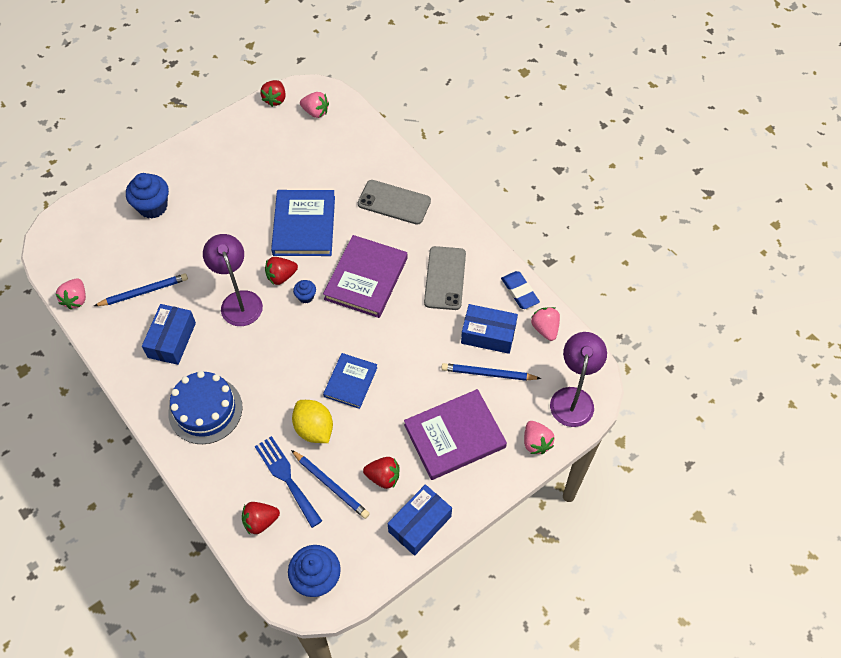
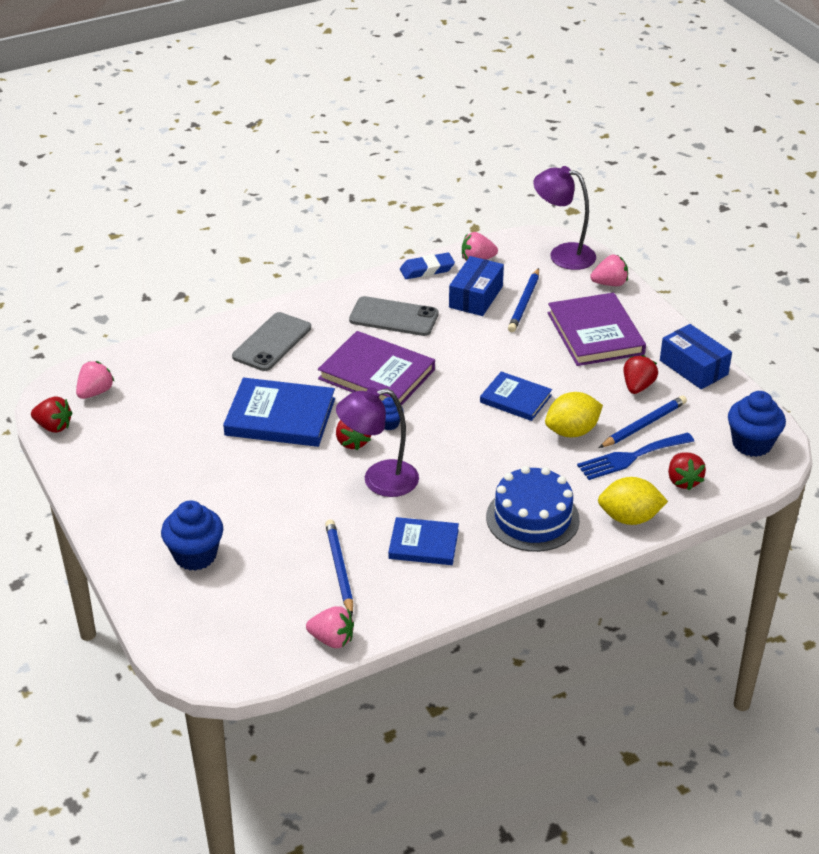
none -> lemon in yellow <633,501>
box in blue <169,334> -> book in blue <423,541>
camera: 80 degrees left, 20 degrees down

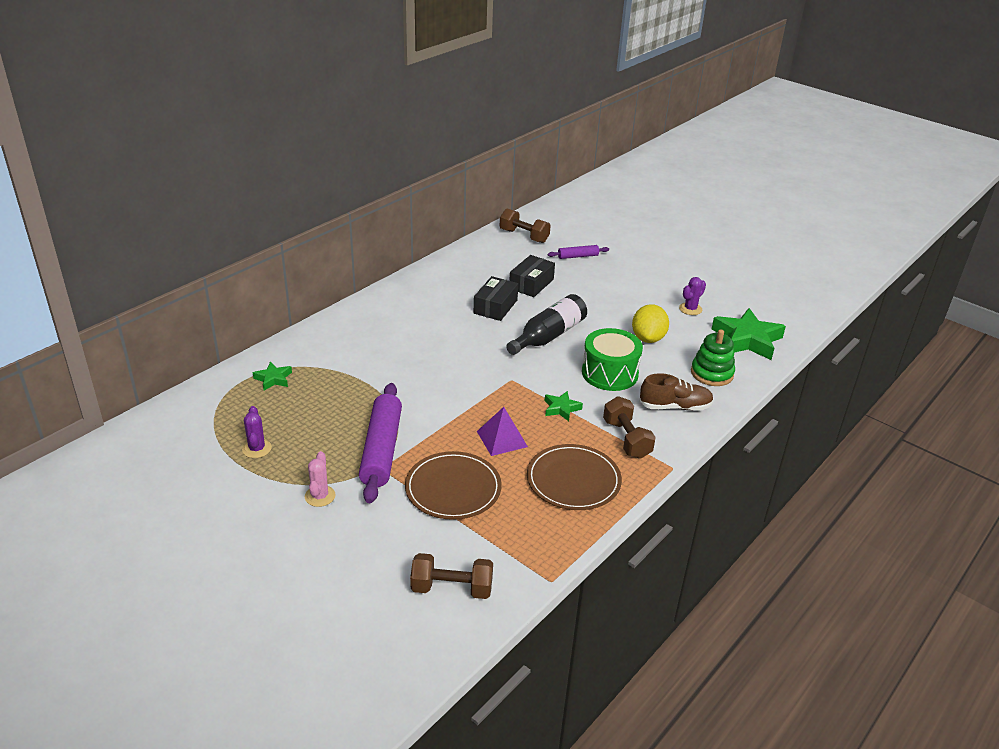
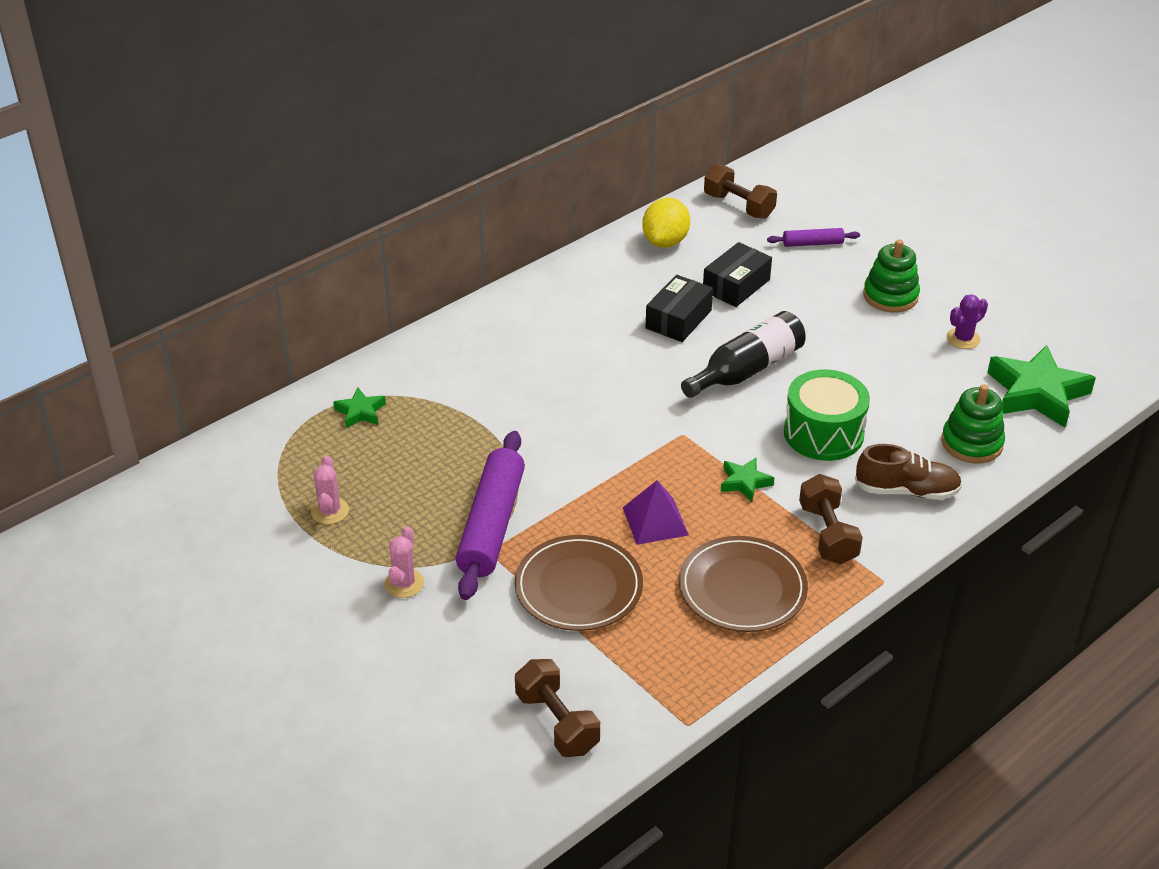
none -> stacking toy in green <891,275>
lemon in yellow <650,323> -> lemon in yellow <666,223>, relocated
cactus in purple <257,432> -> cactus in pink <330,490>
dumbbell in brown <451,576> -> dumbbell in brown <557,708>, 45 degrees clockwise
camera: 10 degrees right, 5 degrees up

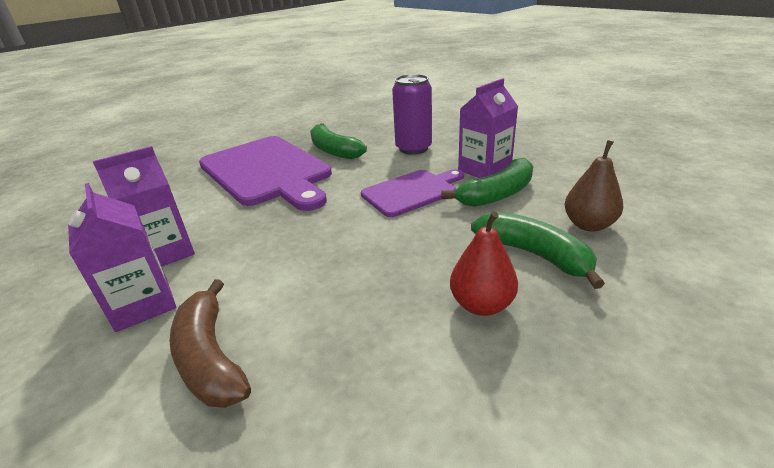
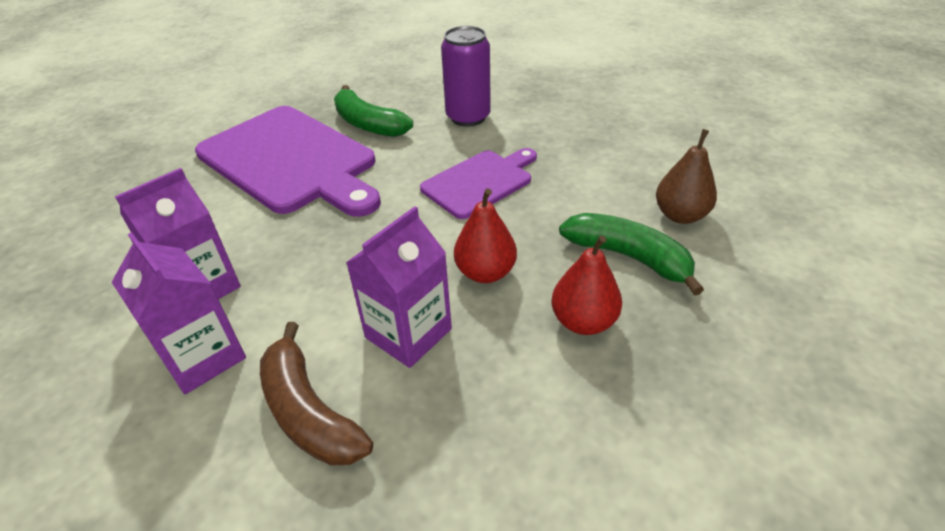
banana in green <487,182> -> none
none -> pear in red <485,235>
carton in purple <488,128> -> carton in purple <399,287>, relocated
camera: 10 degrees left, 10 degrees up

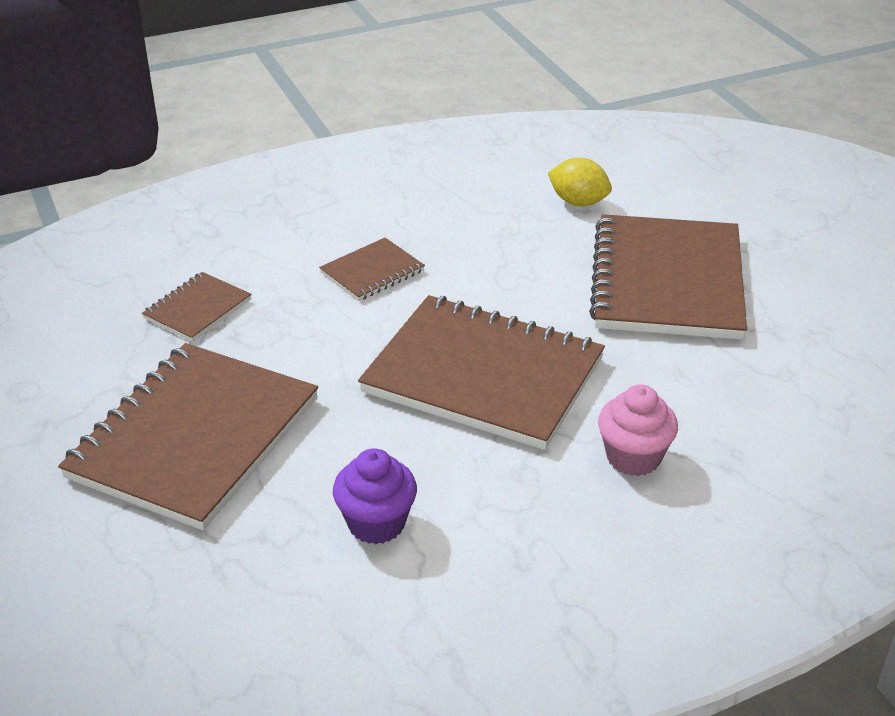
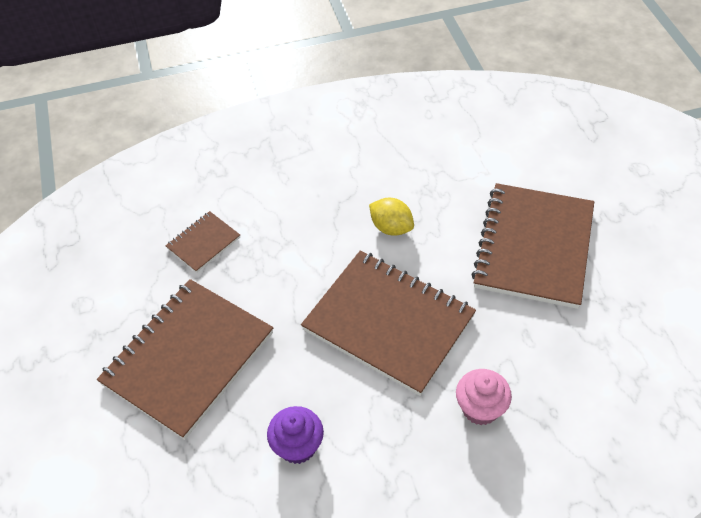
notebook in brown <372,269> -> none
lemon in yellow <580,182> -> lemon in yellow <391,217>, relocated
camera: 10 degrees right, 15 degrees up

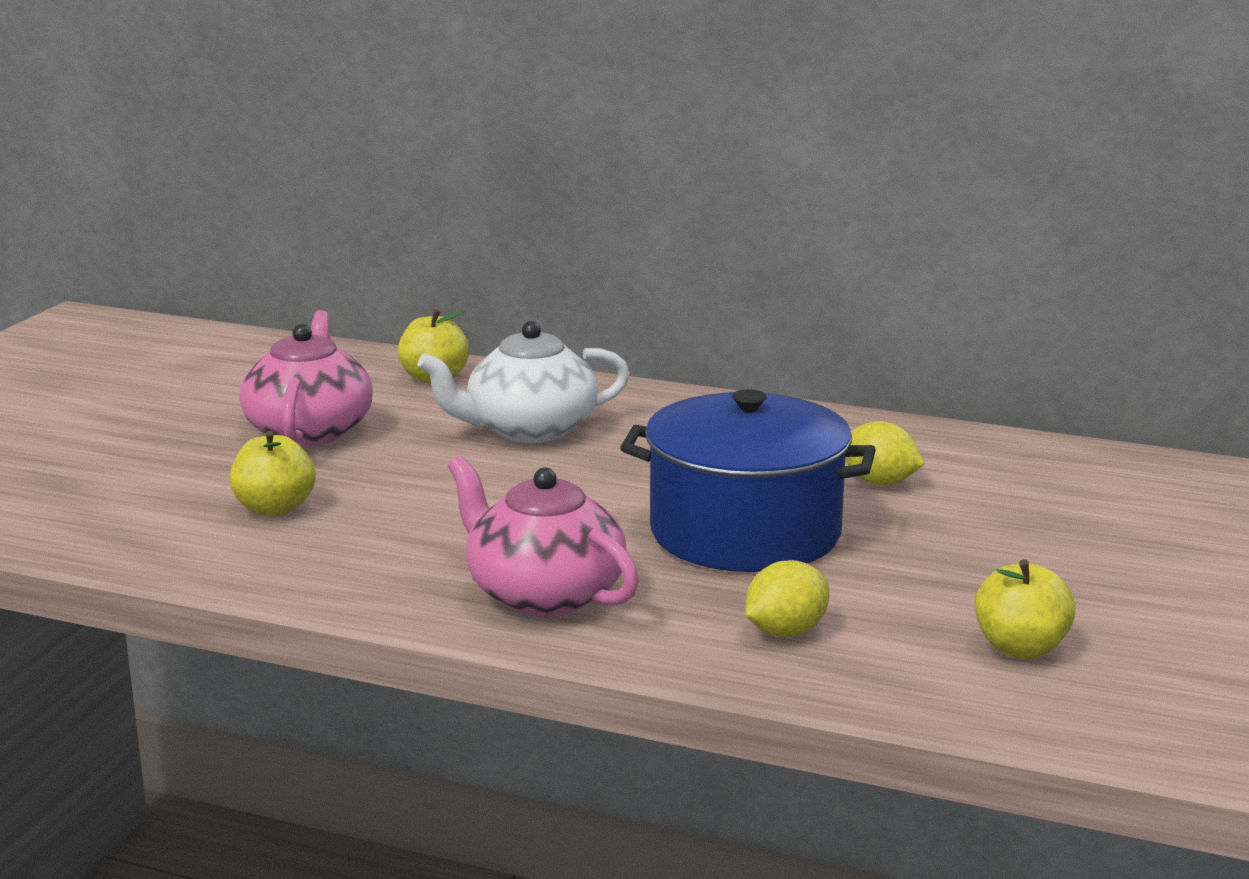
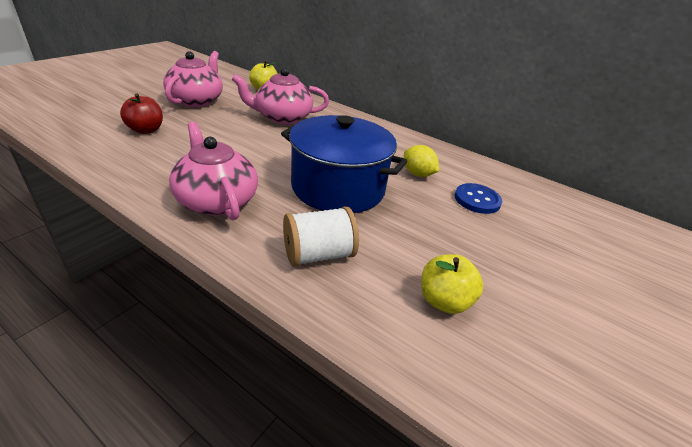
none -> button in blue <478,198>
lemon in yellow <787,598> -> spool in white <321,236>
apple in yellow <272,473> -> apple in red <141,113>
teapot in white <524,382> -> teapot in pink <280,96>
camera: 10 degrees right, 15 degrees up

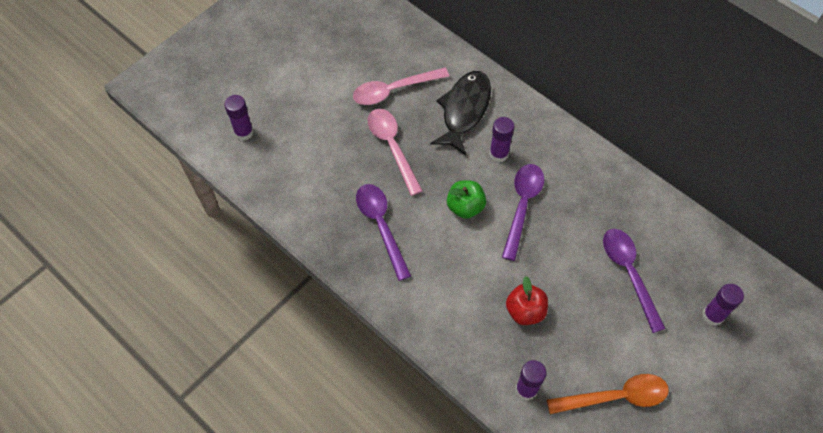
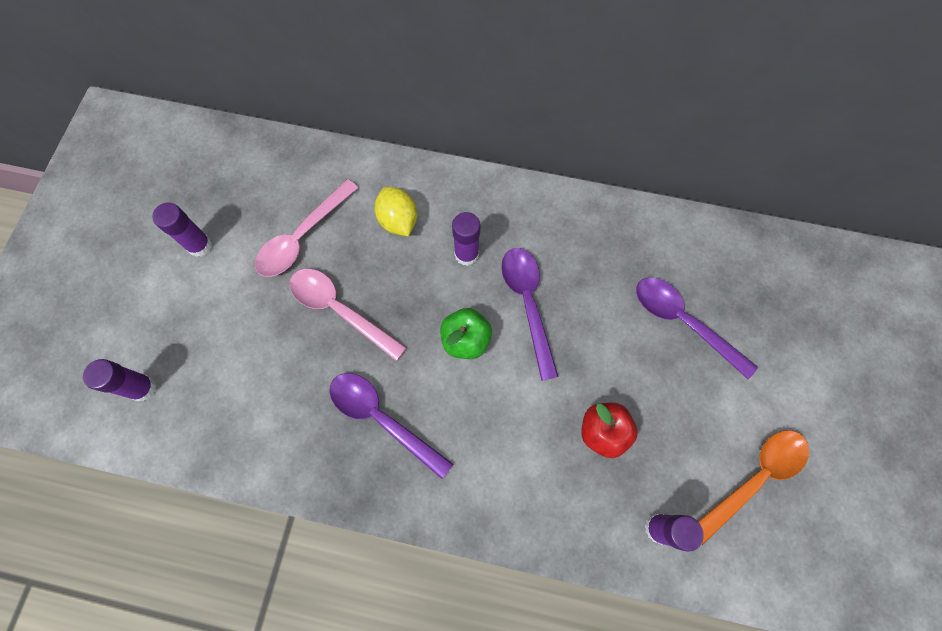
glue stick in purple <723,305> -> glue stick in purple <182,230>, relocated
fish in black <460,113> -> lemon in yellow <396,211>
camera: 30 degrees left, 10 degrees up

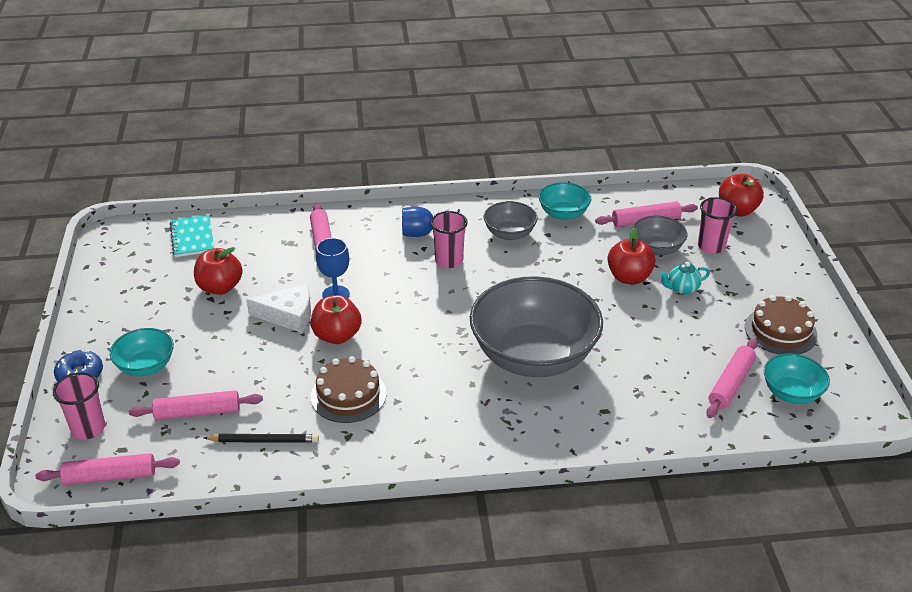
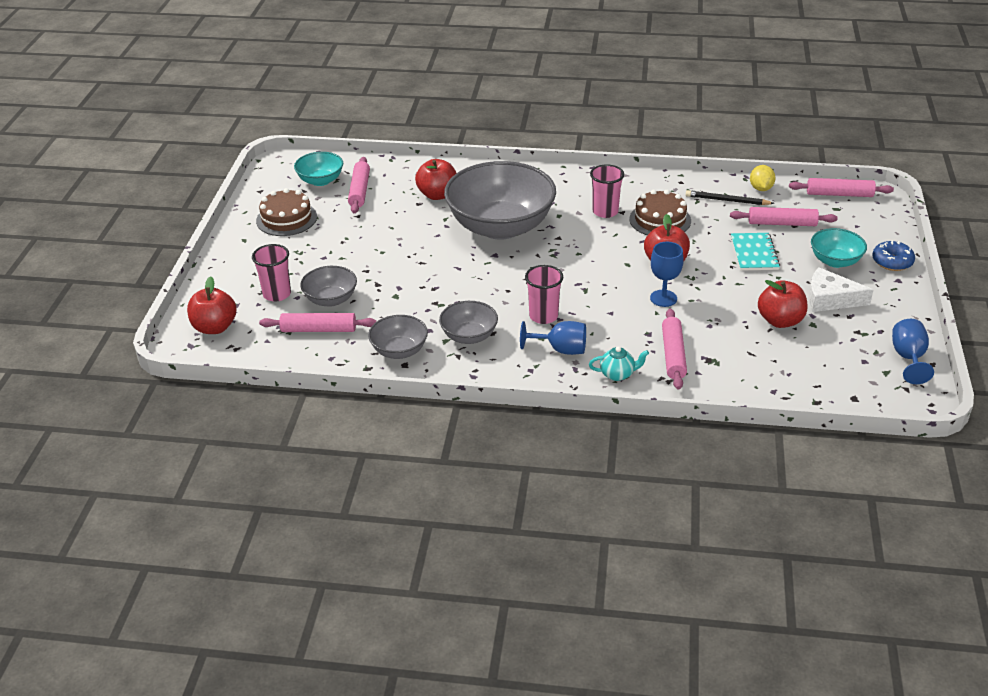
none -> lemon in yellow <763,178>
none -> goblet in blue <913,351>
cup in pink <79,406> -> cup in pink <607,191>, relocated
notebook in turquoise <192,236> -> notebook in turquoise <755,252>, relocated
cheese in white <278,308> -> cheese in white <840,289>, relocated
apple in red <631,255> -> apple in red <436,179>, relocated
teapot in turquoise <685,278> -> teapot in turquoise <619,363>, relocated
bowl in turquoise <565,201> -> bowl in grey <398,337>
rolling pin in pink <732,378> -> rolling pin in pink <359,185>, 45 degrees counterclockwise
camera: 165 degrees left, 0 degrees up

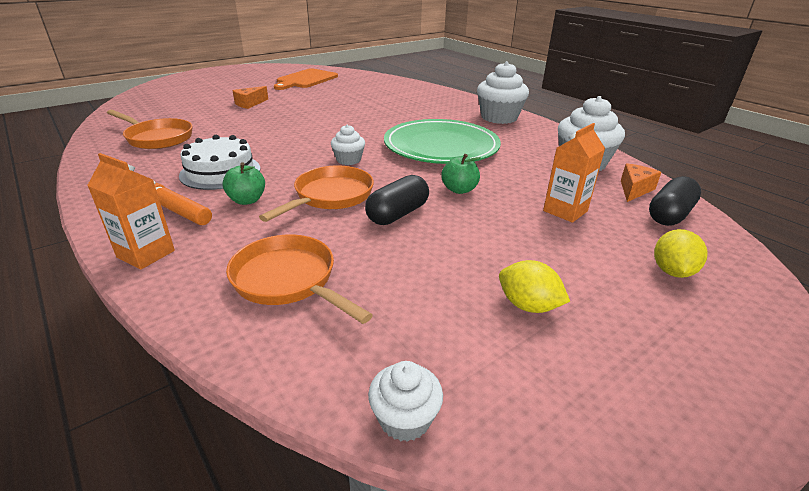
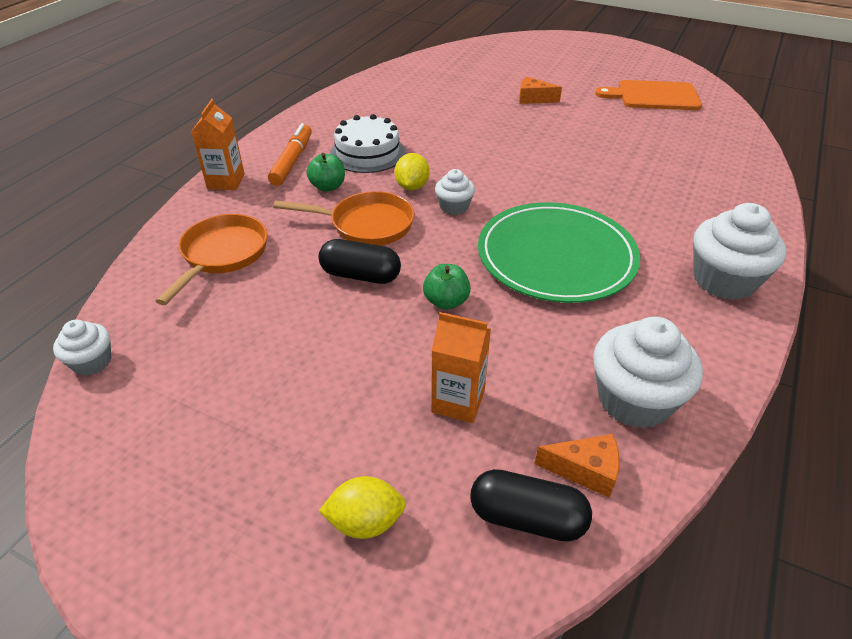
pan in orange <150,129> -> none
lemon in yellow <534,286> -> lemon in yellow <412,172>, relocated
camera: 65 degrees right, 10 degrees up

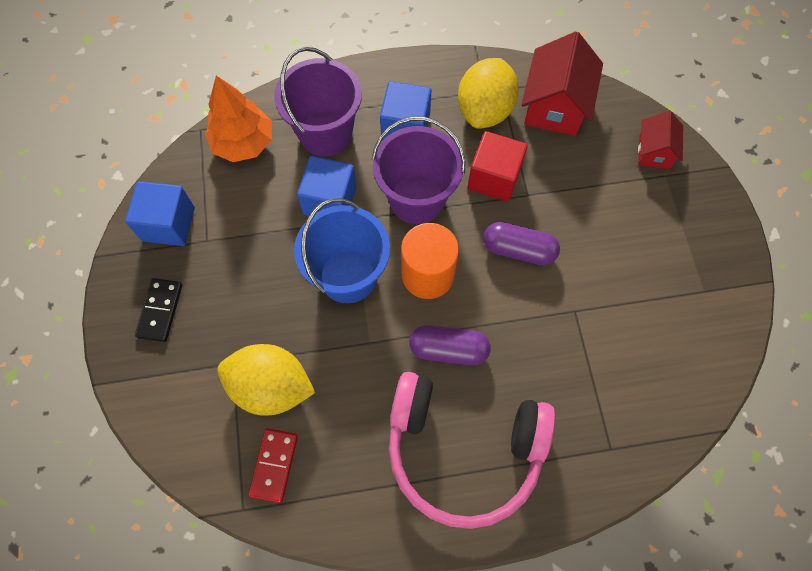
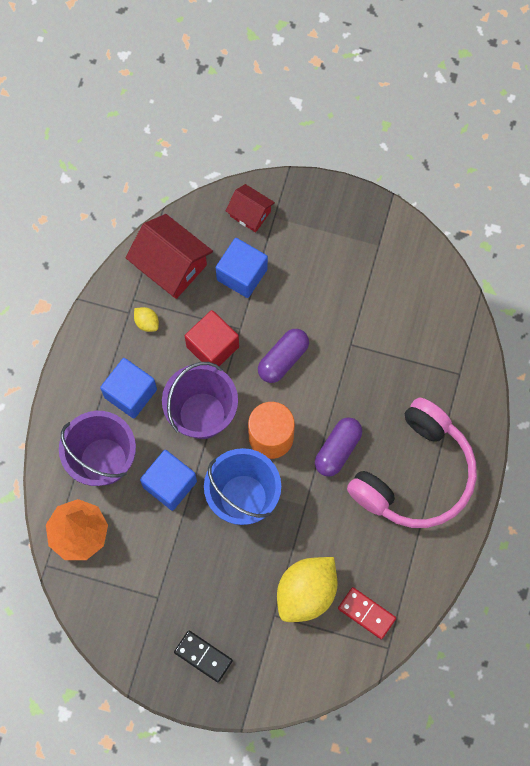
cube in blue <160,213> -> cube in blue <242,268>, relocated
lemon in yellow <488,93> -> lemon in yellow <146,319>, x0.43
camera: 65 degrees left, 5 degrees up

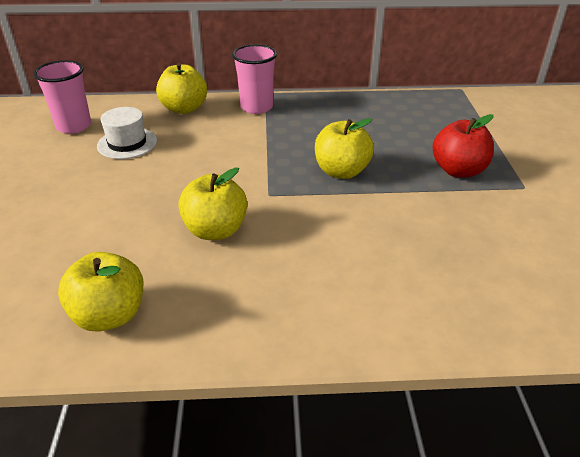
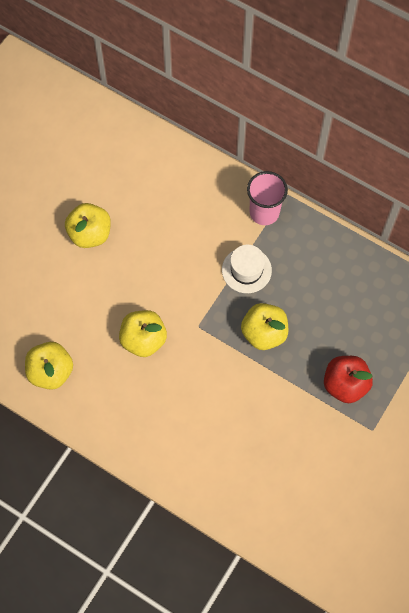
cup in pink <62,97> -> none
hat in white <127,133> -> hat in white <247,269>, relocated
apple in yellow <181,88> -> apple in yellow <88,225>, relocated
camera: 35 degrees right, 30 degrees up

